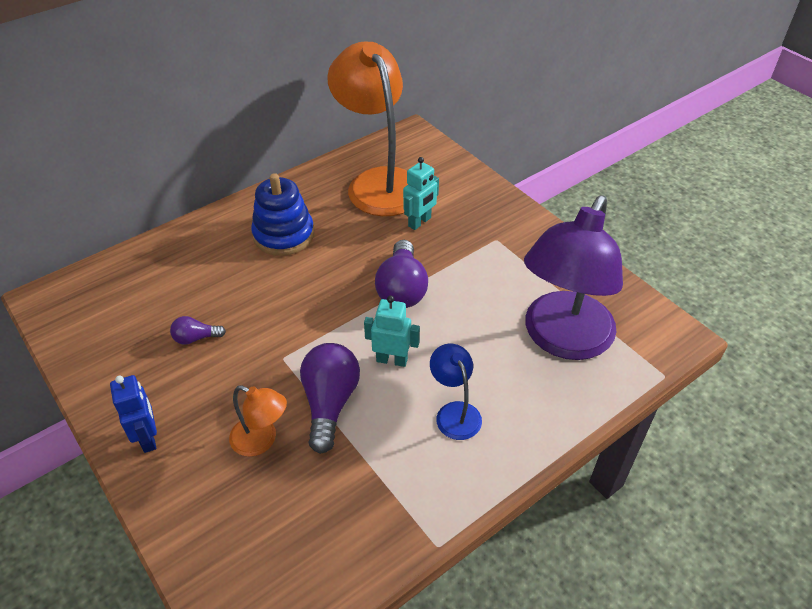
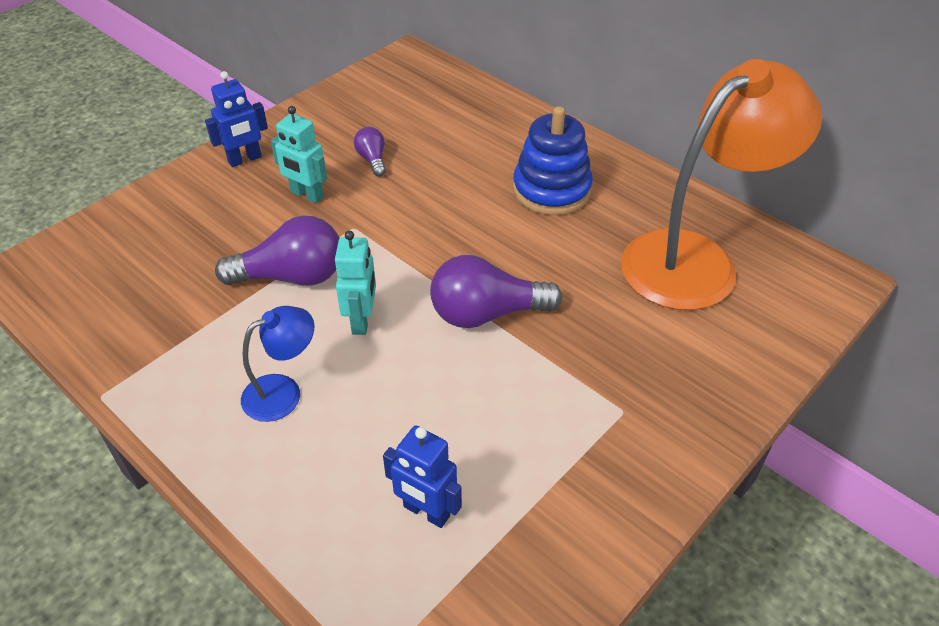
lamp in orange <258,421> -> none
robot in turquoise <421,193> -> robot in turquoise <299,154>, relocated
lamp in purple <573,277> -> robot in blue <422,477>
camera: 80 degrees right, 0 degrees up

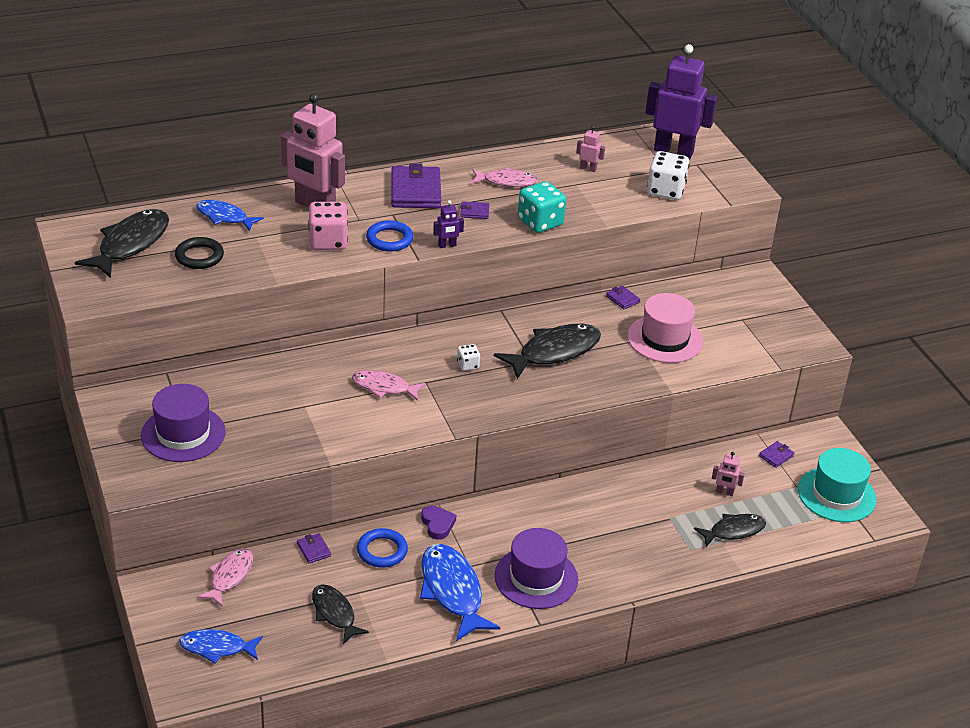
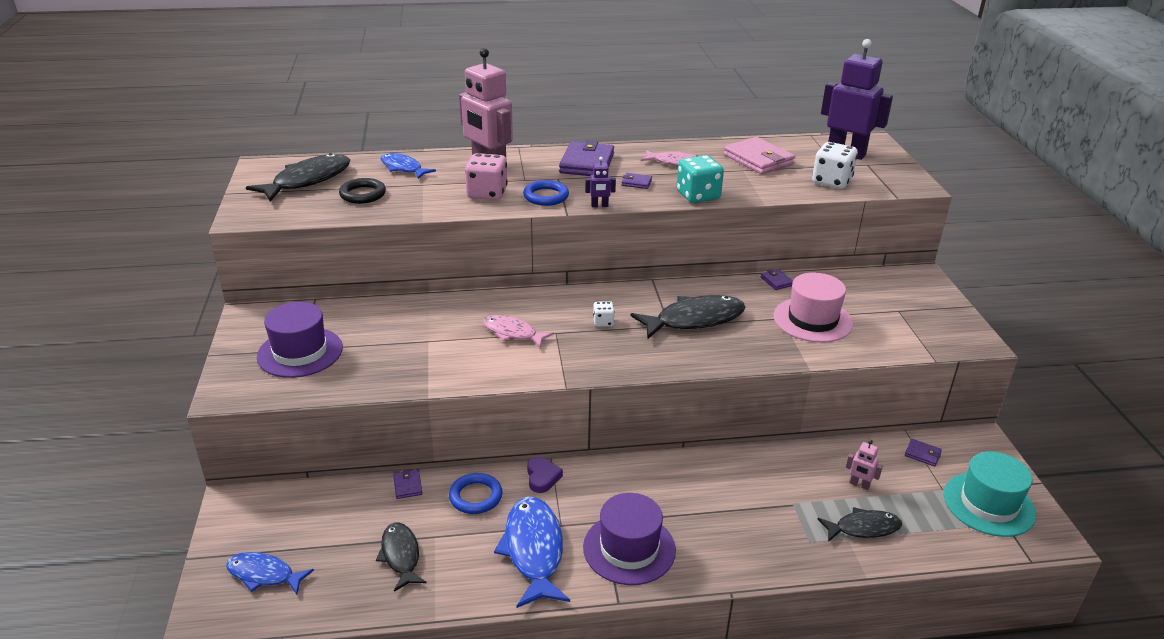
fish in pink <225,577> -> none
robot in pink <590,149> -> wallet in pink <759,155>
wallet in purple <776,454> -> wallet in purple <923,453>, 60 degrees clockwise
camera: 15 degrees right, 5 degrees down

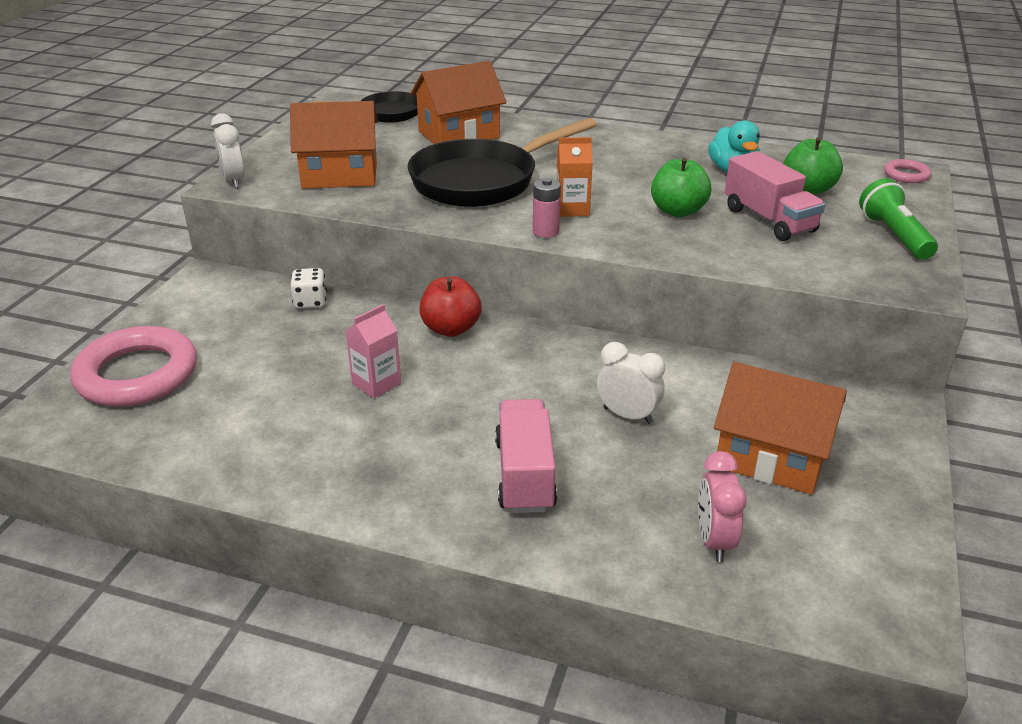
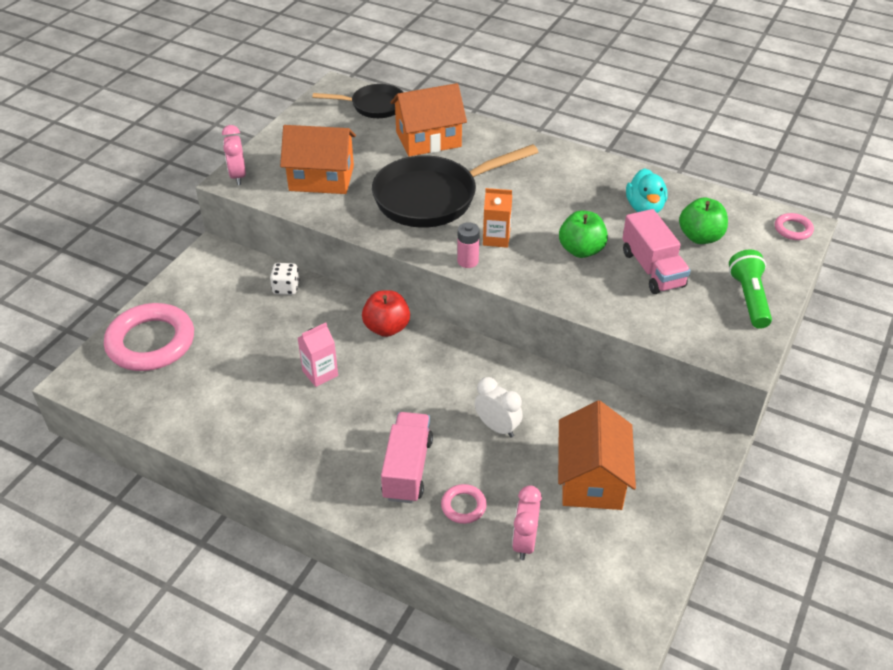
none -> ring in pink <464,504>
clock in white <228,150> -> clock in pink <234,155>
house in orange <780,428> -> house in orange <597,455>, 60 degrees clockwise
camera: 10 degrees right, 10 degrees up

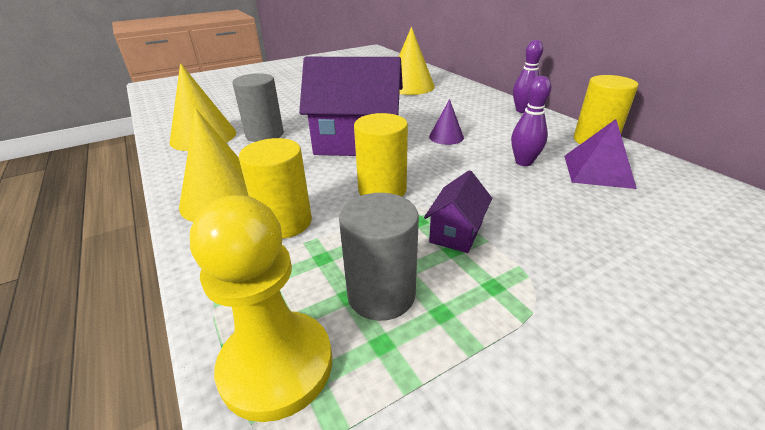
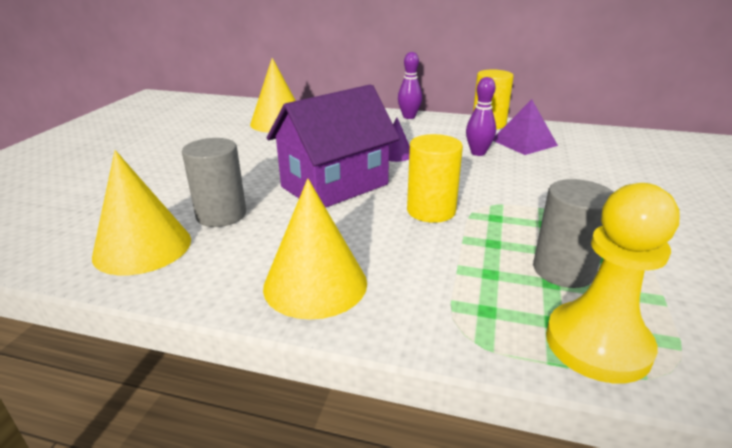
cylinder in yellow <275,188> -> none
house in purple <458,211> -> none
camera: 45 degrees left, 5 degrees down

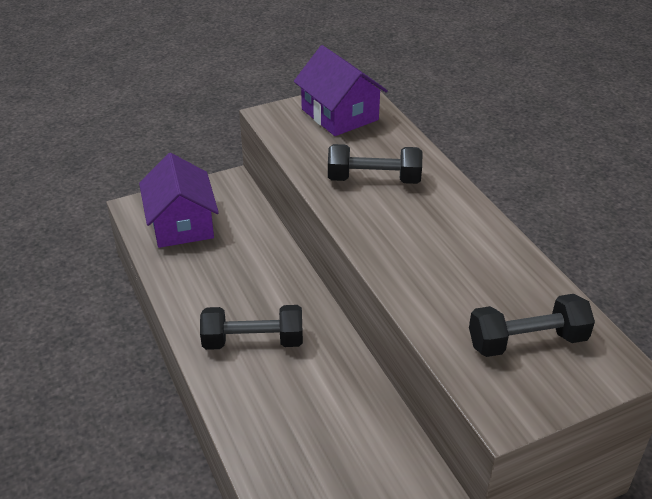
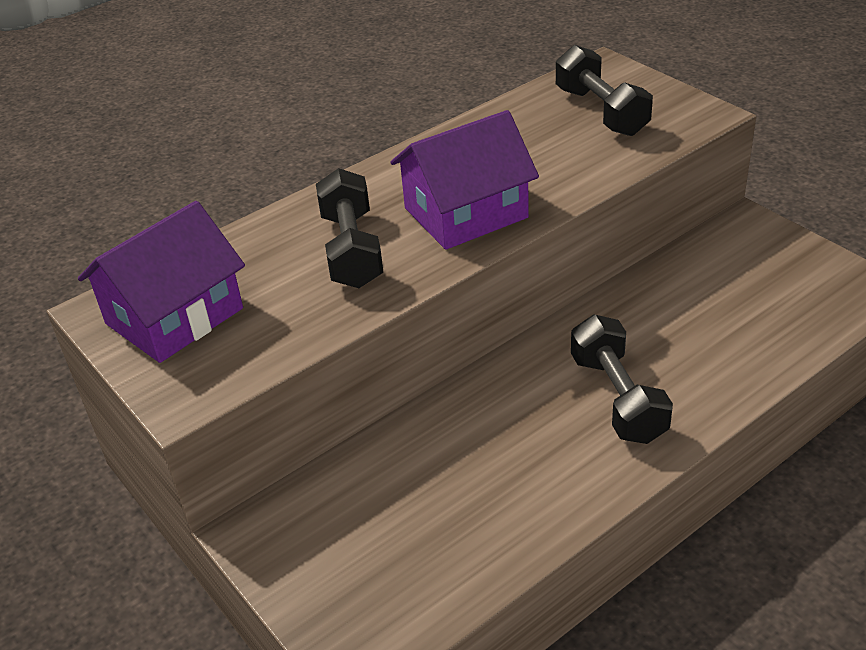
house in purple <179,200> -> house in purple <465,180>, relocated
camera: 100 degrees left, 0 degrees up

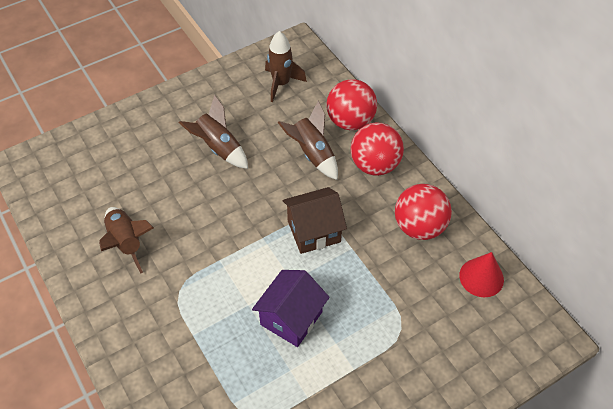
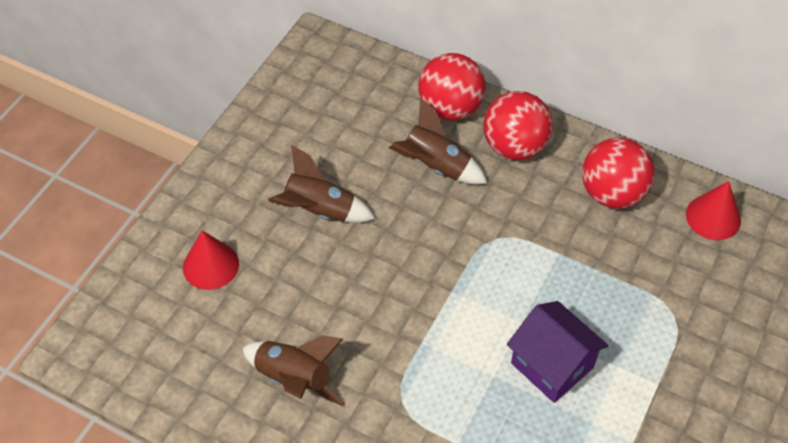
rocket in brown <286,66> -> none
house in brown <315,220> -> none
none -> cone in red <211,260>
house in purple <291,308> -> house in purple <558,352>, 45 degrees counterclockwise
camera: 30 degrees left, 0 degrees up

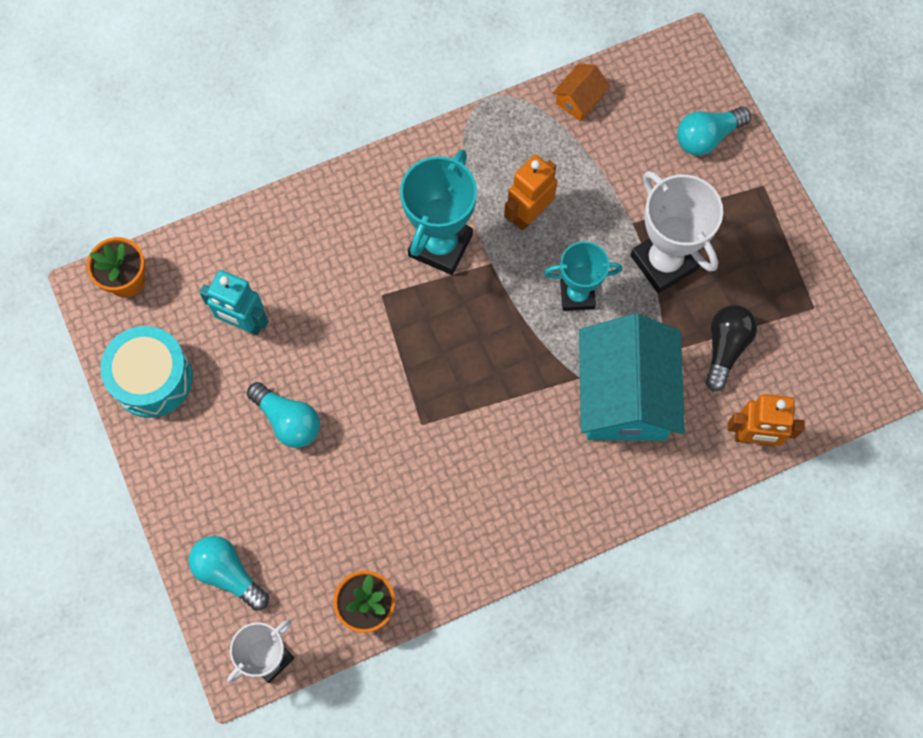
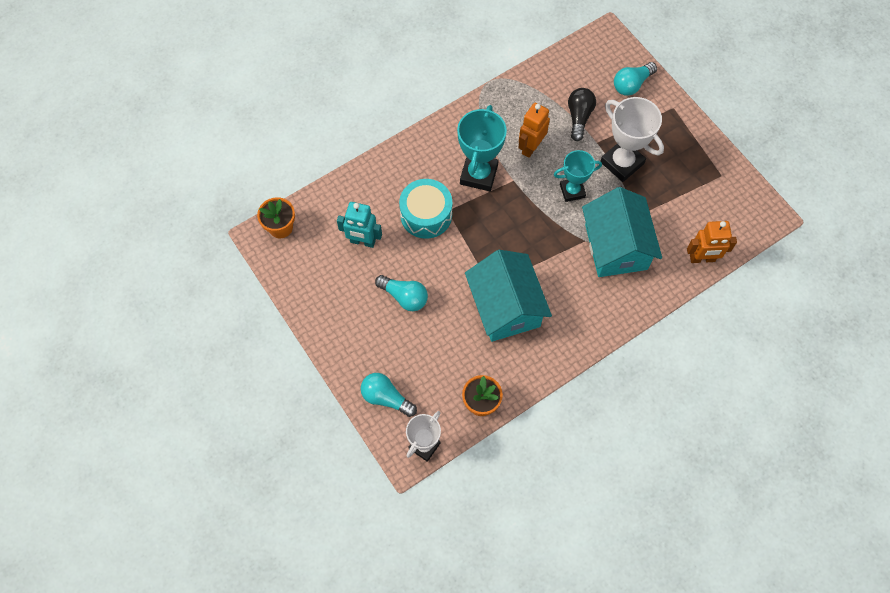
house in orange <581,92> -> none
none -> house in turquoise <508,296>
drum in turquoise <146,372> -> drum in turquoise <425,209>, relocated
light bulb in black <731,348> -> light bulb in black <582,114>, relocated
camera: 10 degrees left, 5 degrees down

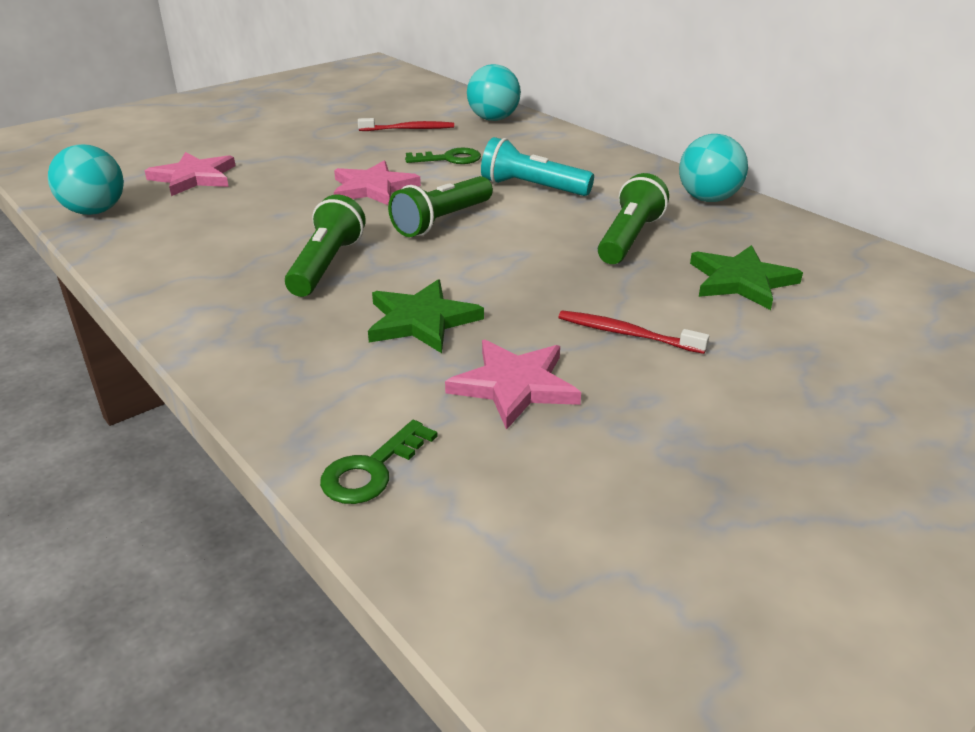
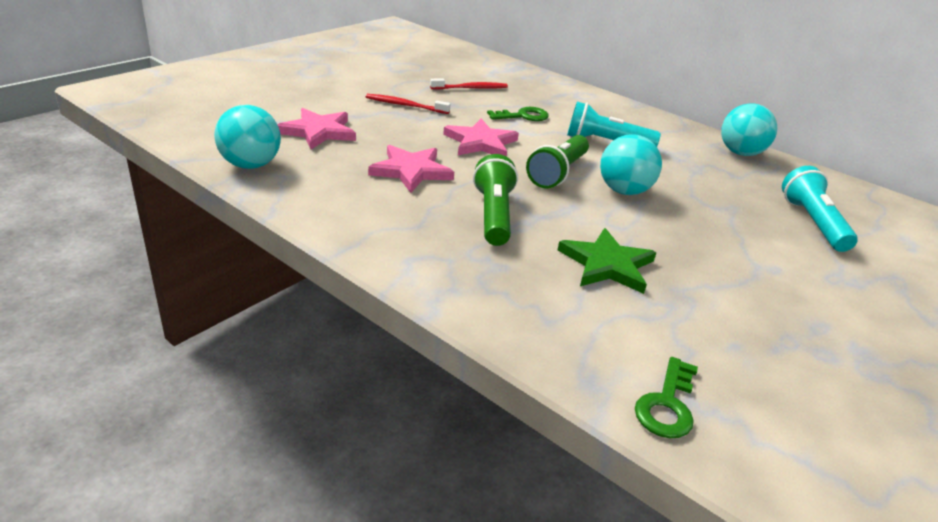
flashlight in green <633,218> -> none
star in pink <513,385> -> star in pink <411,169>, relocated
ball in turquoise <494,92> -> ball in turquoise <631,164>, relocated
toothbrush in red <634,332> -> toothbrush in red <408,104>, relocated
star in green <746,277> -> flashlight in turquoise <820,209>
camera: 15 degrees left, 0 degrees up

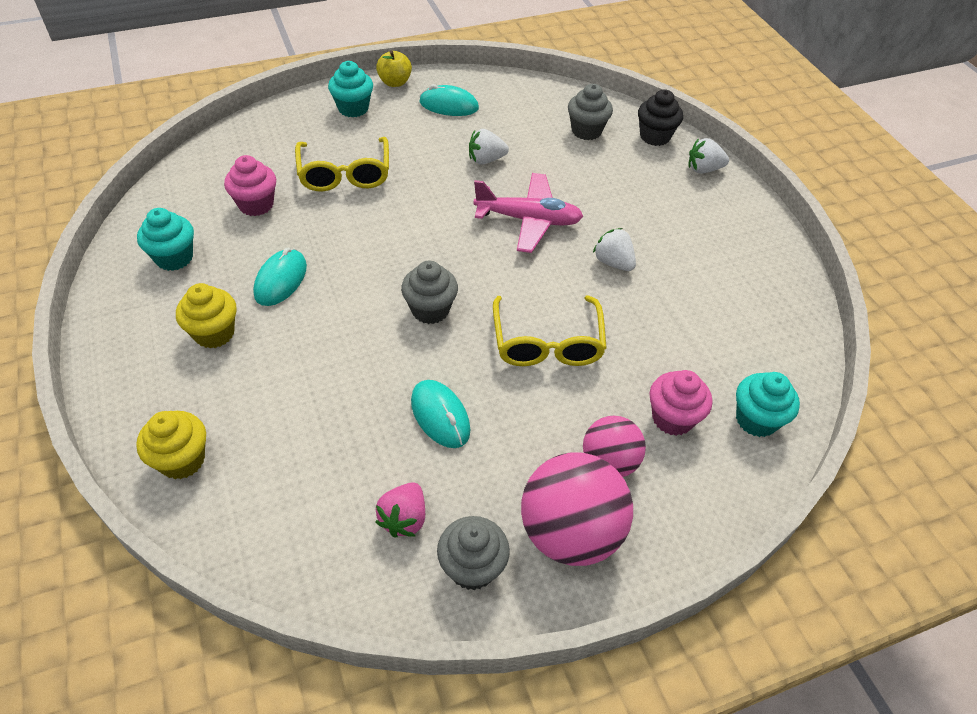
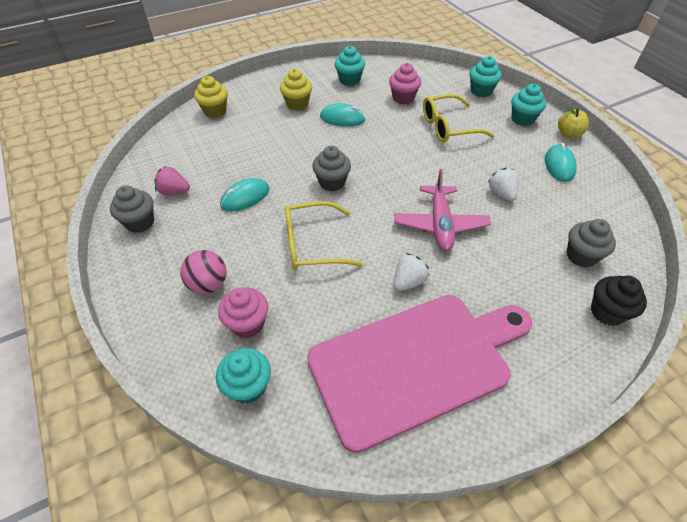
ball in pink <577,509> -> none
strawberry in white <709,156> -> none
none -> cutting board in pink <420,374>
none -> cupcake in turquoise <486,76>
camera: 85 degrees right, 0 degrees up

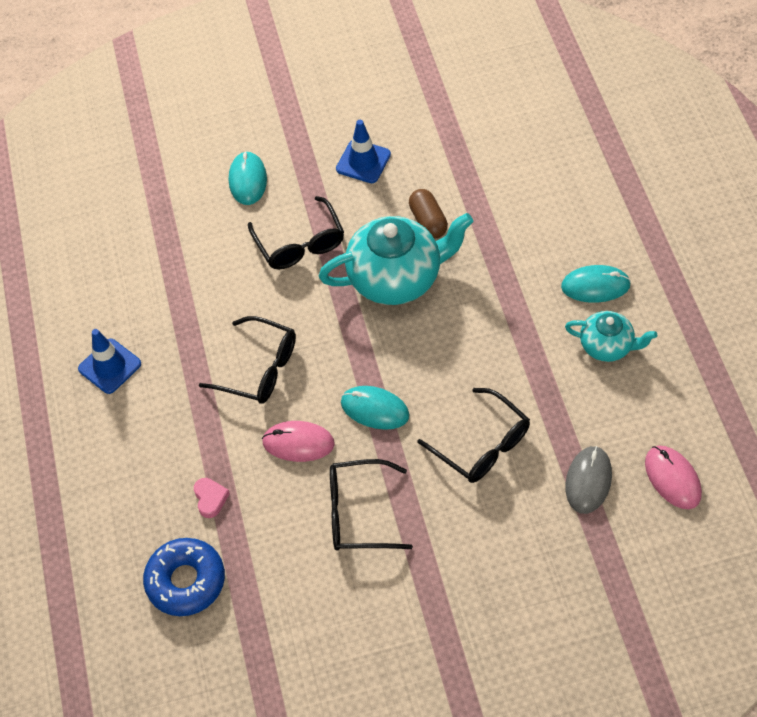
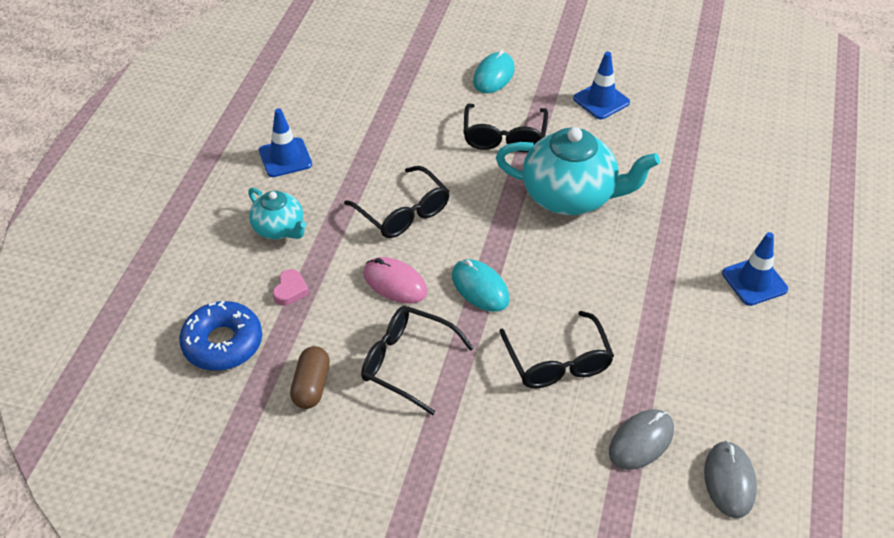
capsule in brown <428,214> -> capsule in brown <310,377>, relocated
teapot in turquoise <611,336> -> teapot in turquoise <277,213>, relocated
mouse in turquoise <596,284> -> traffic cone in blue <755,269>
mouse in pink <673,477> -> mouse in grey <730,479>
camera: 25 degrees right, 10 degrees down

